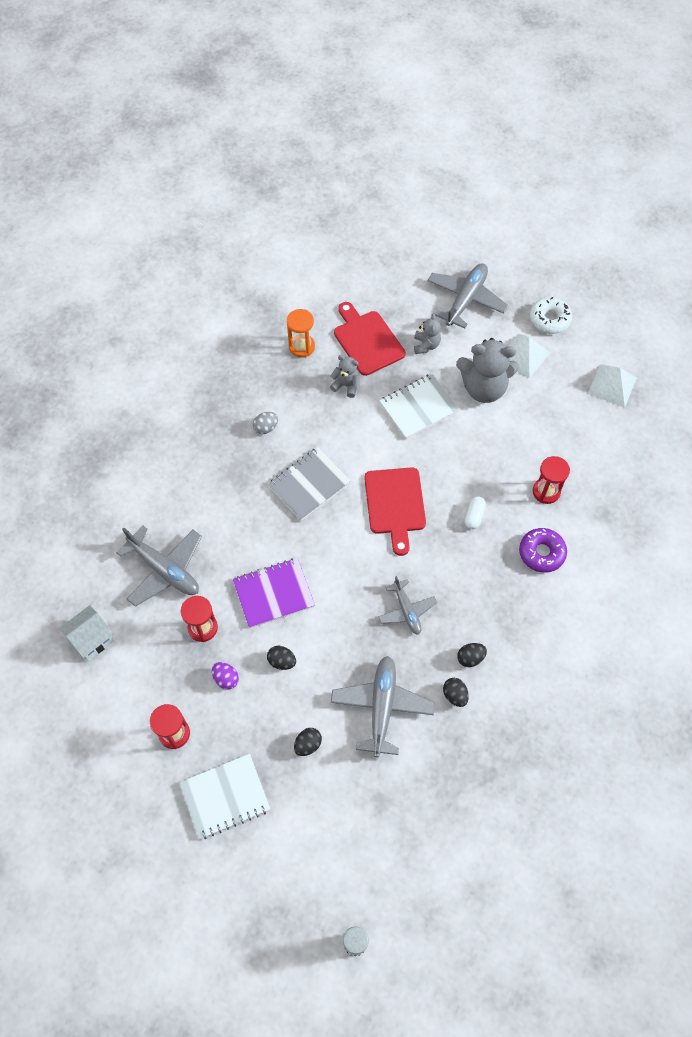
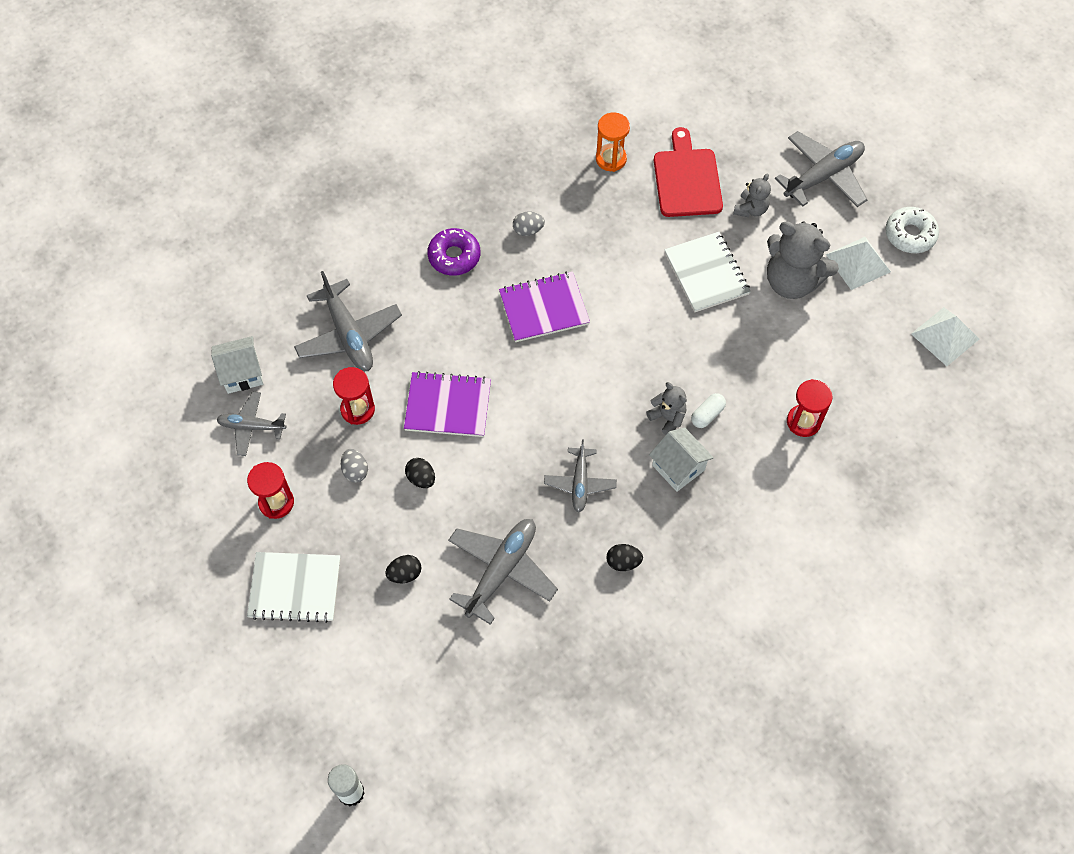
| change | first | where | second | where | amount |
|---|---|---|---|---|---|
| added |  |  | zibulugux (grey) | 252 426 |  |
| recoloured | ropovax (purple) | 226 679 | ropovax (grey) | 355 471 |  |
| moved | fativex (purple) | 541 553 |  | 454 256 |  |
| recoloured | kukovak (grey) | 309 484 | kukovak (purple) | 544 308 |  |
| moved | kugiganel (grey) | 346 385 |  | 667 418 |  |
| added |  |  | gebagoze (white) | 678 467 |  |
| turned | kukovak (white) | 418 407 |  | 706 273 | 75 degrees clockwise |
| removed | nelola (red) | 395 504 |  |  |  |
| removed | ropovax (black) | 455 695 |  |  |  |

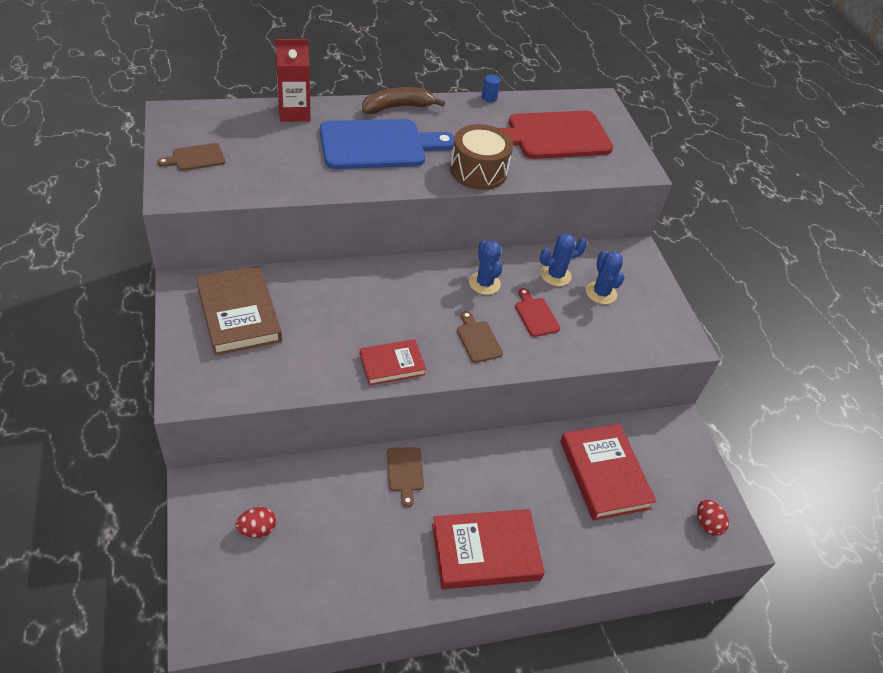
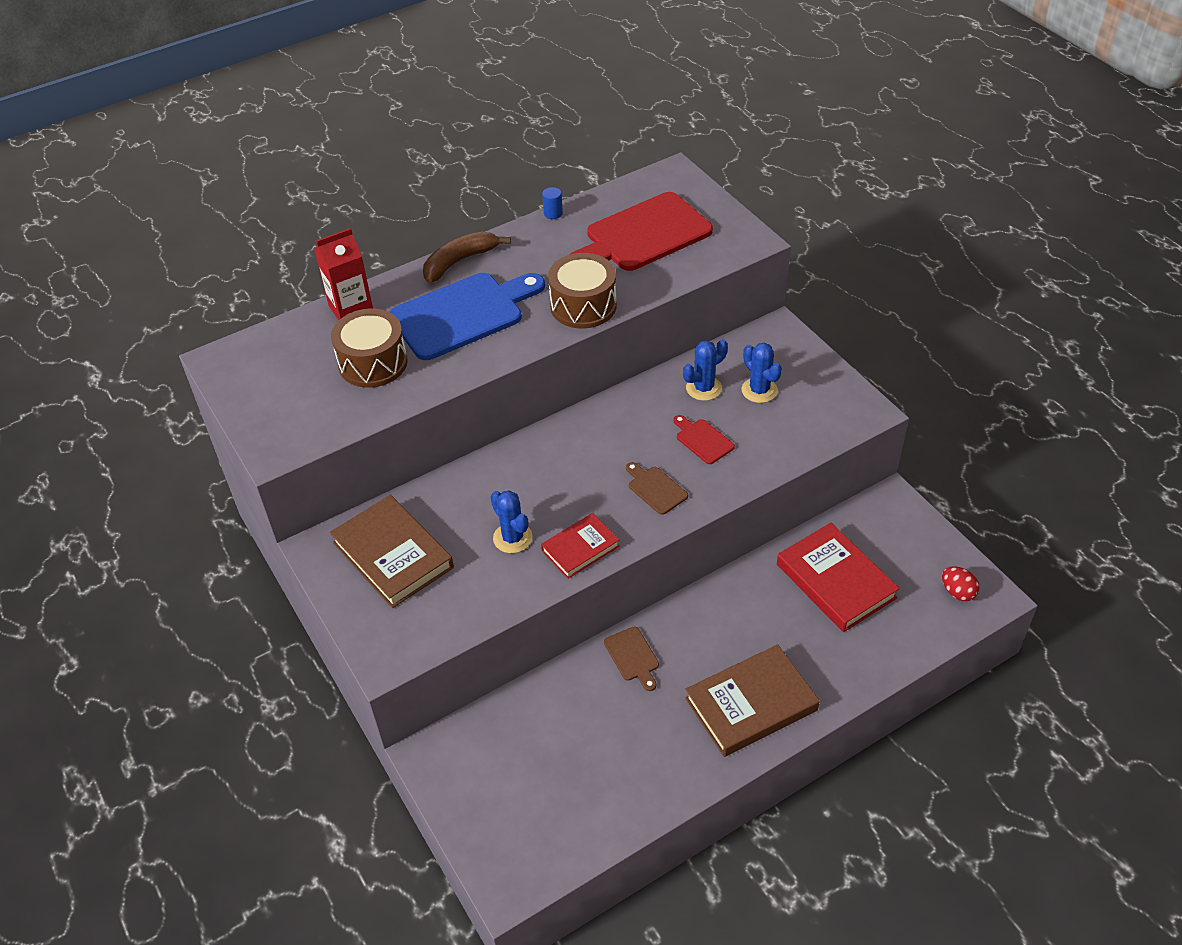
| change | first | where | second | where | amount |
|---|---|---|---|---|---|
| added |  |  | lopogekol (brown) | 373 363 |  |
| moved | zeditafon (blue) | 484 283 |  | 512 538 |  |
| recoloured | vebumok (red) | 485 552 | vebumok (brown) | 751 704 |  |
| removed | nelola (brown) | 195 158 |  |  |  |
| removed | ropovax (red) | 257 529 |  |  |  |

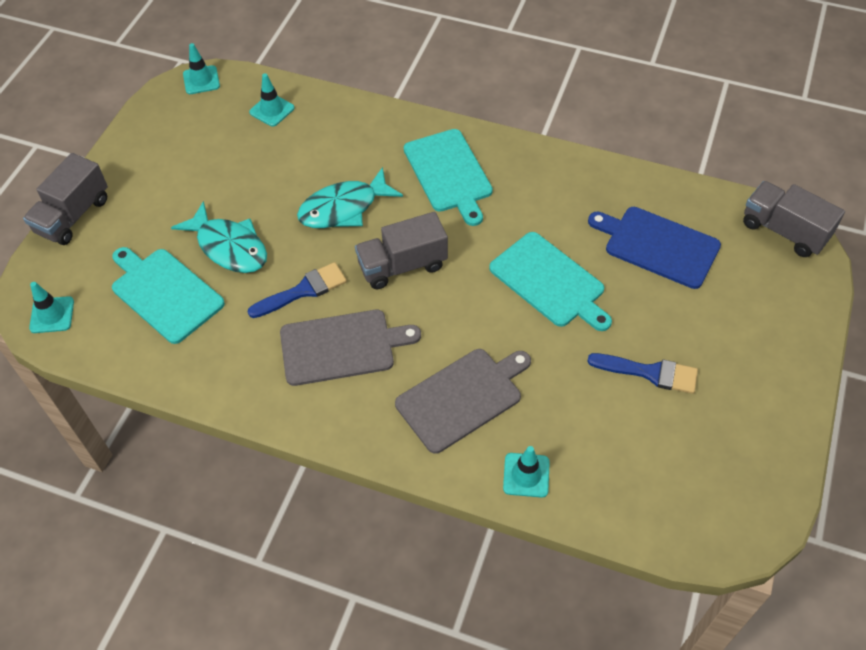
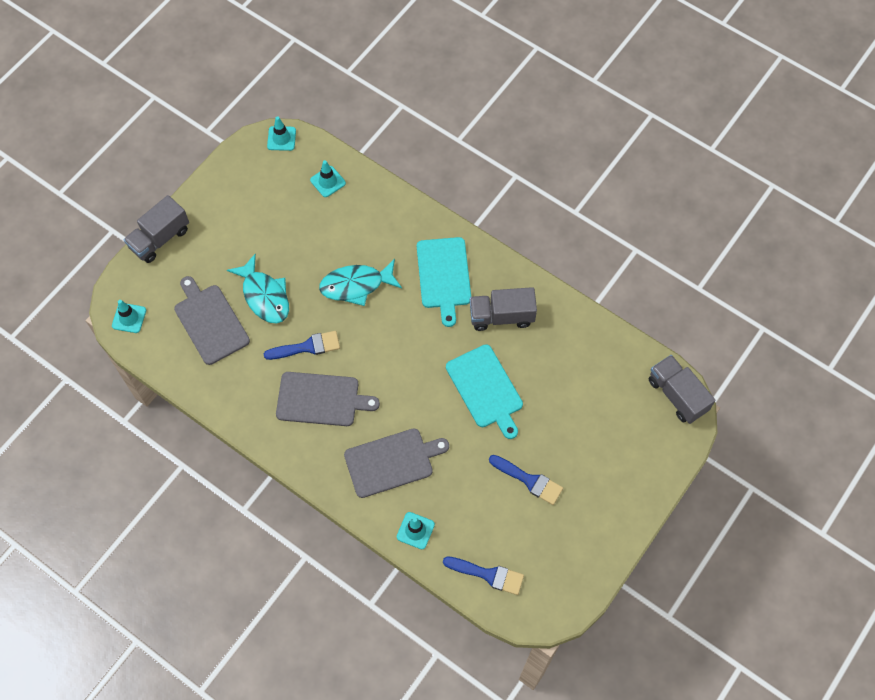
| change | first | where | second | where | amount |
|---|---|---|---|---|---|
| recoloured | nelola (turquoise) | 165 293 | nelola (grey) | 210 322 |  |
| added |  |  | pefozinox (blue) | 488 575 |  |
| moved | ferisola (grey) | 402 265 |  | 501 316 |  |
| removed | nelola (blue) | 658 245 |  |  |  |

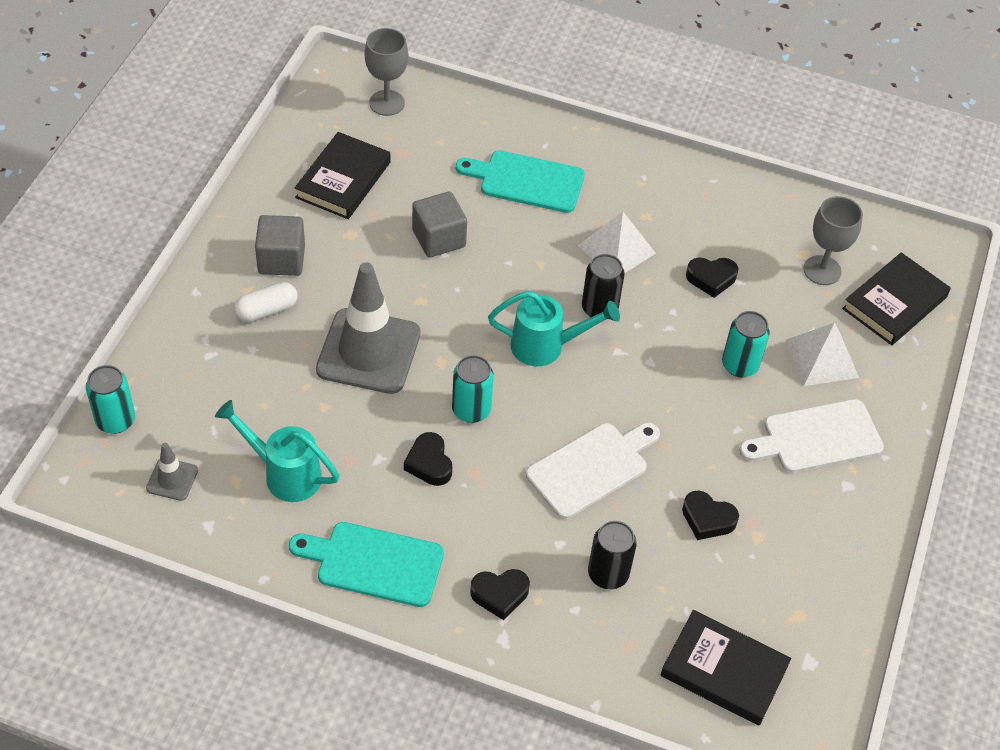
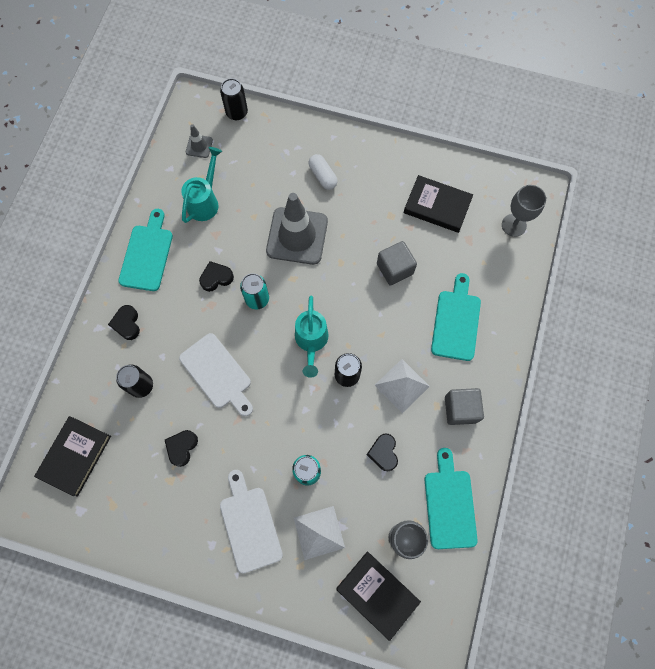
| change | first | where | second | where | amount |
|---|---|---|---|---|---|
| recoloured | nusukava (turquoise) | 115 420 | nusukava (black) | 236 112 |  |
| added |  |  | nelola (turquoise) | 449 504 |  |
| moved | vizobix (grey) | 281 259 |  | 460 409 |  |

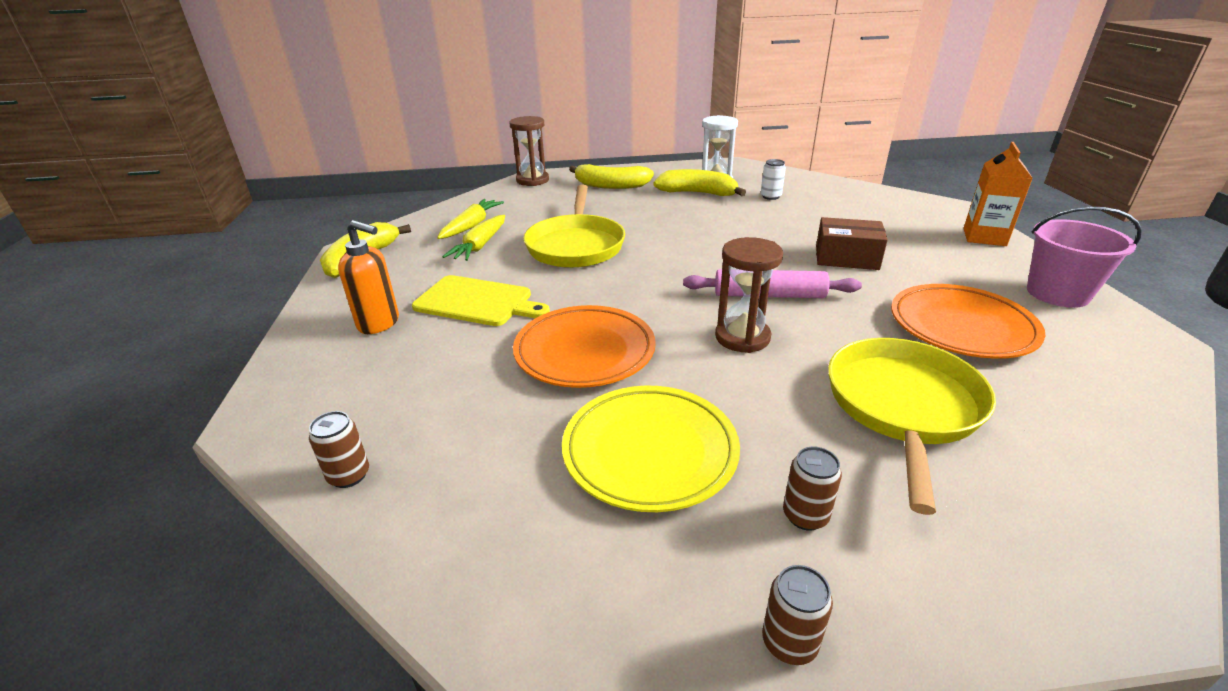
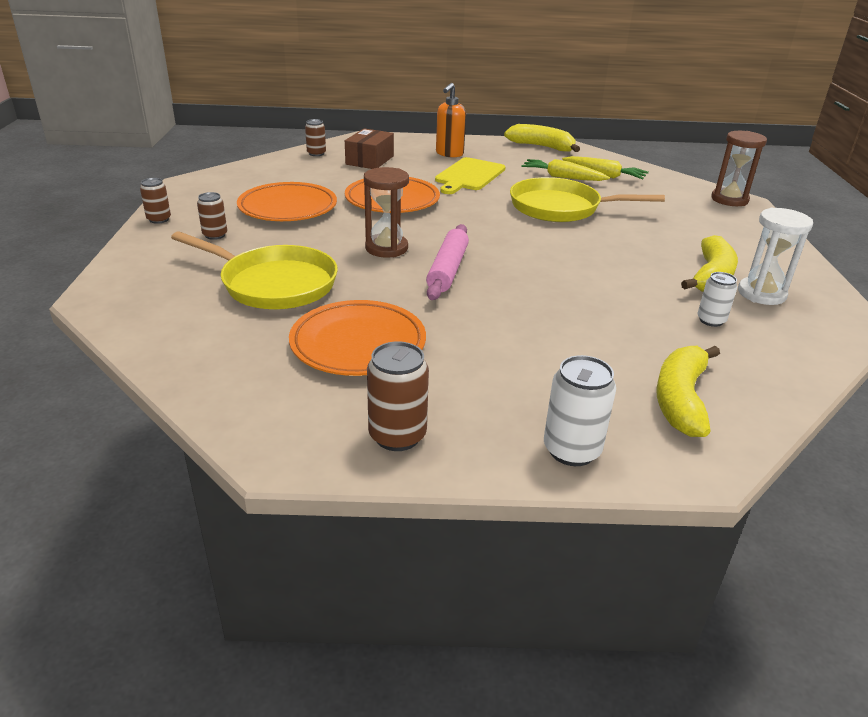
| change | first | where | second | where | amount |
|---|---|---|---|---|---|
| recoloured | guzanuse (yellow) | 650 452 | guzanuse (orange) | 288 208 |  |
| moved | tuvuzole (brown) | 846 258 |  | 369 160 |  |
| replaced | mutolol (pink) | 1057 293 | nusukava (brown) | 397 436 |  |
| replaced | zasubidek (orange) | 984 237 | nusukava (white) | 571 450 |  |
| moved | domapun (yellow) | 610 186 |  | 680 399 |  |

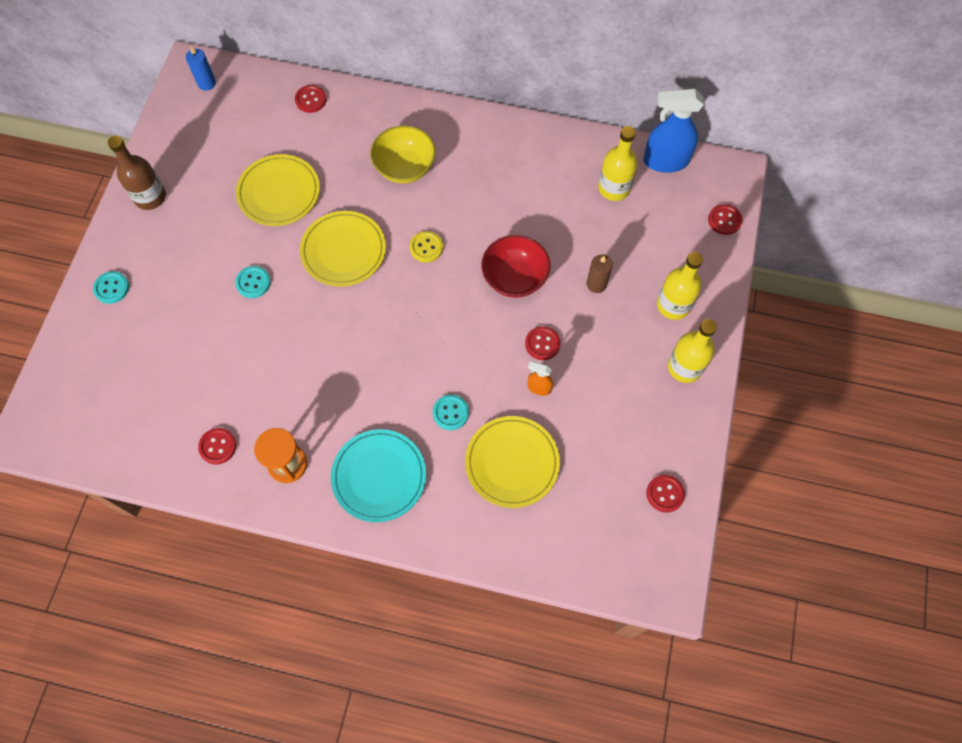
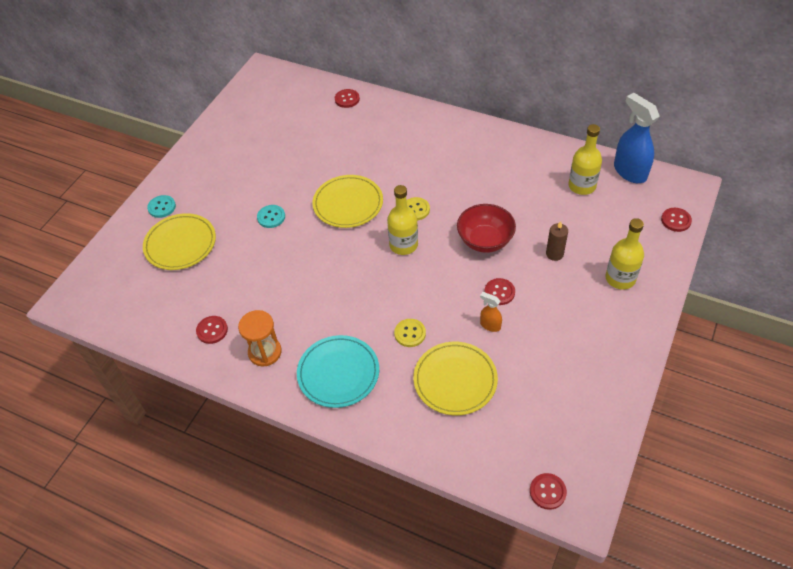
| change | first | where | second | where | amount |
|---|---|---|---|---|---|
| moved | guzanuse (yellow) | 279 193 |  | 180 244 |  |
| moved | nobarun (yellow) | 684 367 |  | 403 245 |  |
| recoloured | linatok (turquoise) | 450 413 | linatok (yellow) | 410 333 |  |
| moved | linatok (red) | 665 494 |  | 547 492 |  |
| turned | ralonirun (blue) | 665 161 |  | 629 172 | 45 degrees clockwise |
| removed | nobarun (brown) | 150 197 |  |  |  |
| removed | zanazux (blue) | 206 83 |  |  |  |
| removed | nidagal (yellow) | 405 168 |  |  |  |

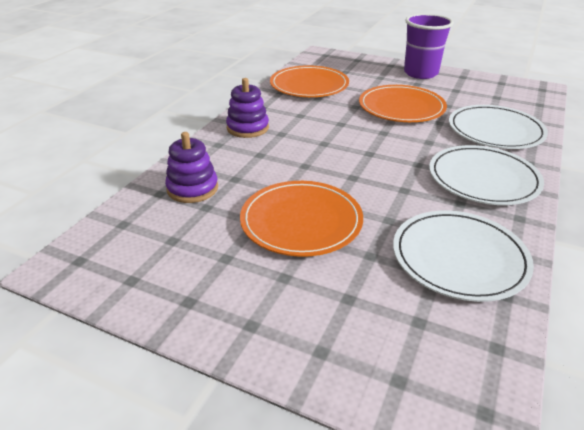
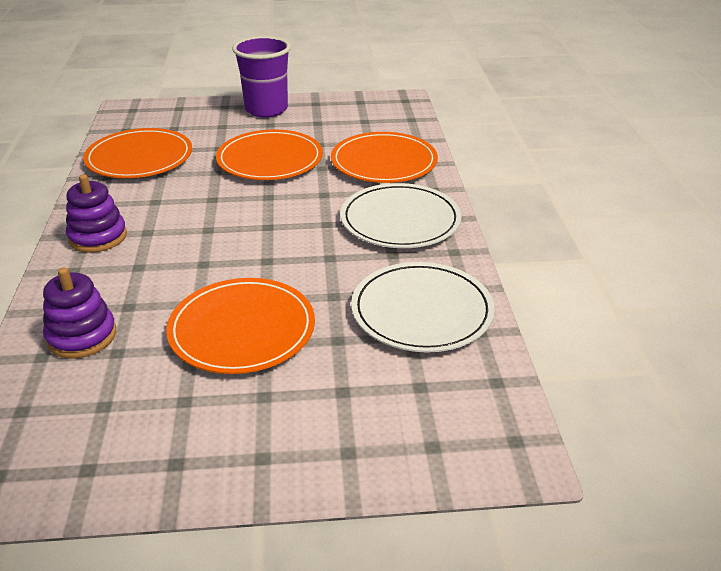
| change | first | where | second | where | amount |
|---|---|---|---|---|---|
| recoloured | guzanuse (white) | 495 130 | guzanuse (orange) | 384 162 |  |

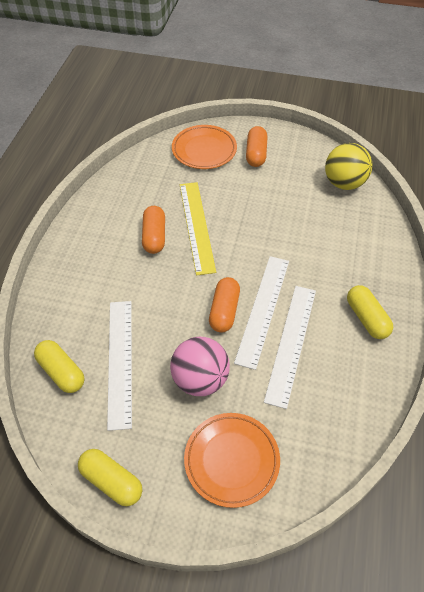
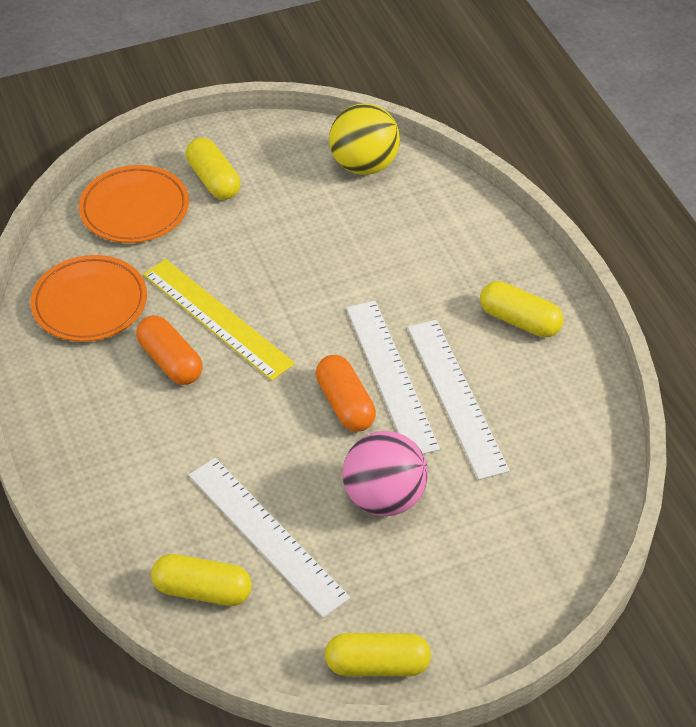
| change | first | where | second | where | amount |
|---|---|---|---|---|---|
| moved | guzanuse (orange) | 231 460 |  | 90 303 |  |
| recoloured | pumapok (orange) | 256 154 | pumapok (yellow) | 213 180 |  |

